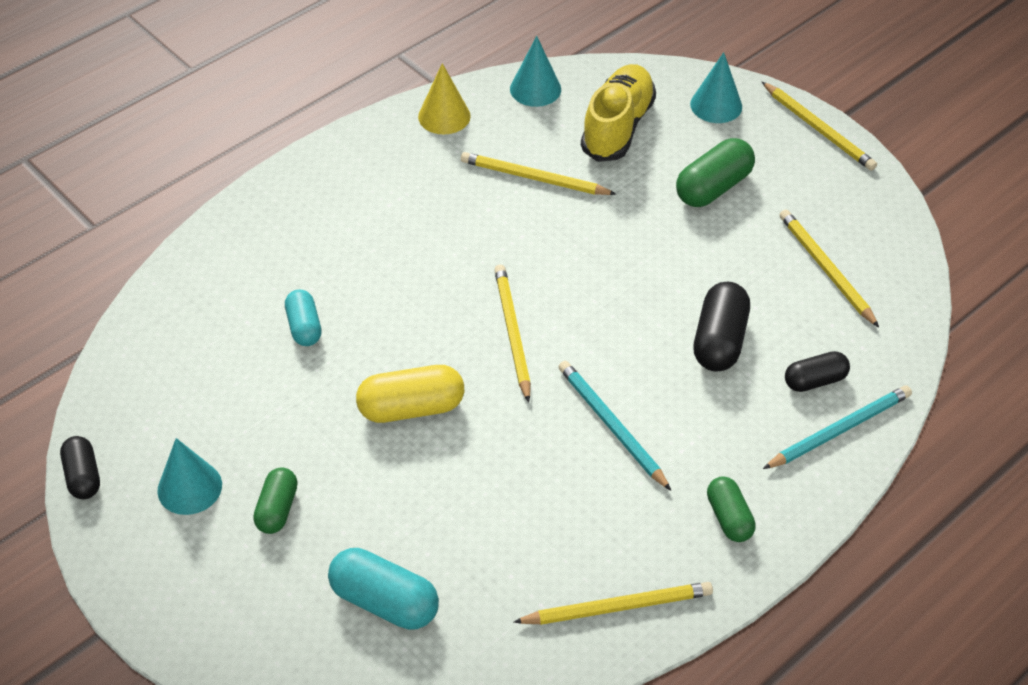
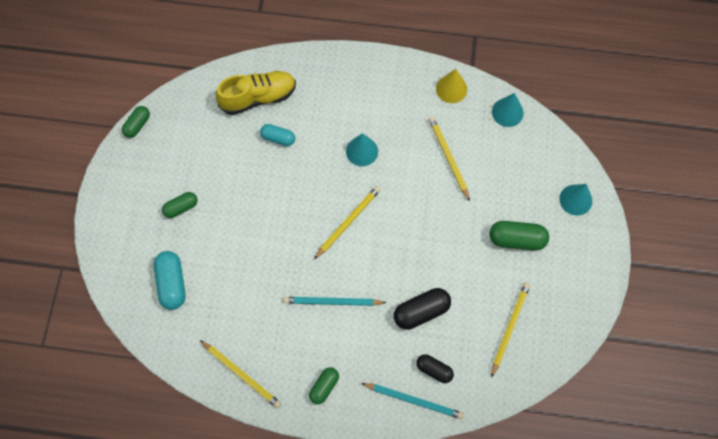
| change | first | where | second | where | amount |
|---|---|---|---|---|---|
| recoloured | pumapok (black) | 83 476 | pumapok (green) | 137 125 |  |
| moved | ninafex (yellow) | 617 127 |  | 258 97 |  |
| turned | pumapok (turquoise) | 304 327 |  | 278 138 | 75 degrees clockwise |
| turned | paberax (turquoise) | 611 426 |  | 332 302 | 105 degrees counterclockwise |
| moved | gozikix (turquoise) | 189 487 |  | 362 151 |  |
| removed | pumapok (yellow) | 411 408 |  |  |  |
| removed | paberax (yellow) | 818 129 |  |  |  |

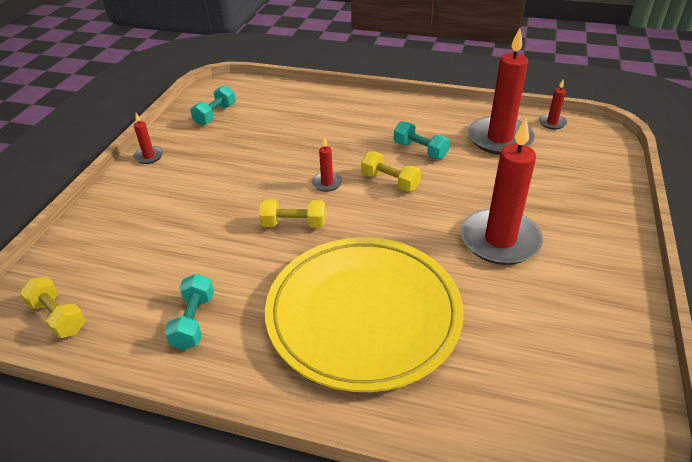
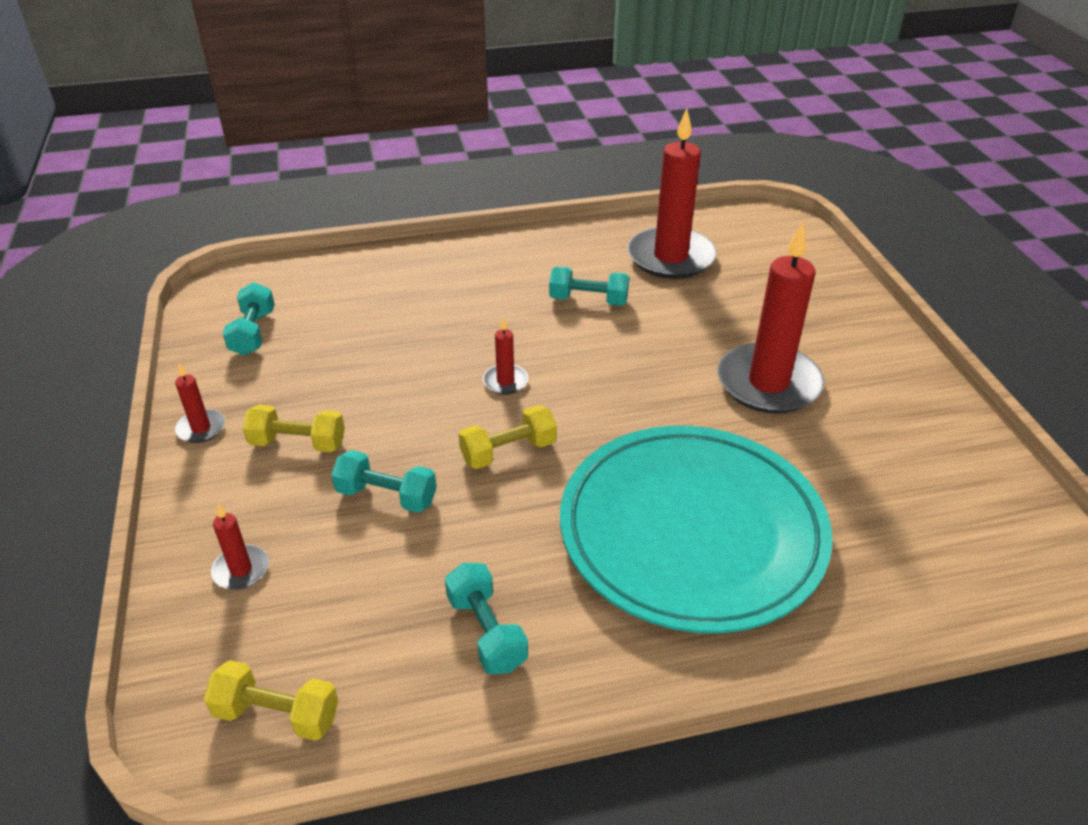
| change | first | where | second | where | amount |
|---|---|---|---|---|---|
| moved | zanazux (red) | 552 123 |  | 241 570 |  |
| moved | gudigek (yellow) | 390 181 |  | 298 443 |  |
| added |  |  | gudigek (turquoise) | 386 496 |  |
| recoloured | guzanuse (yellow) | 363 315 | guzanuse (turquoise) | 691 532 |  |

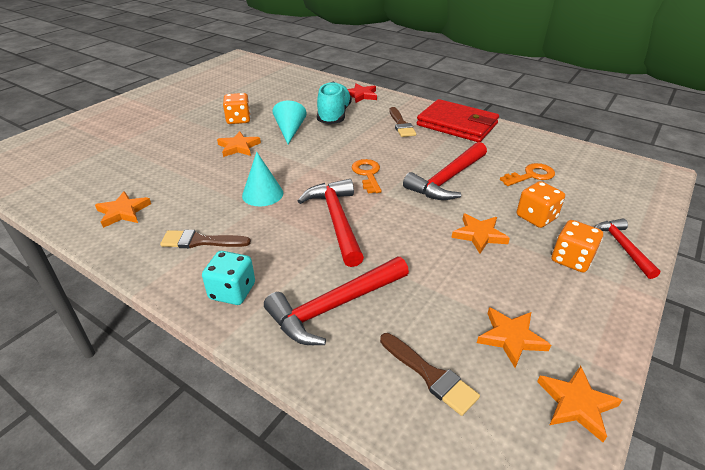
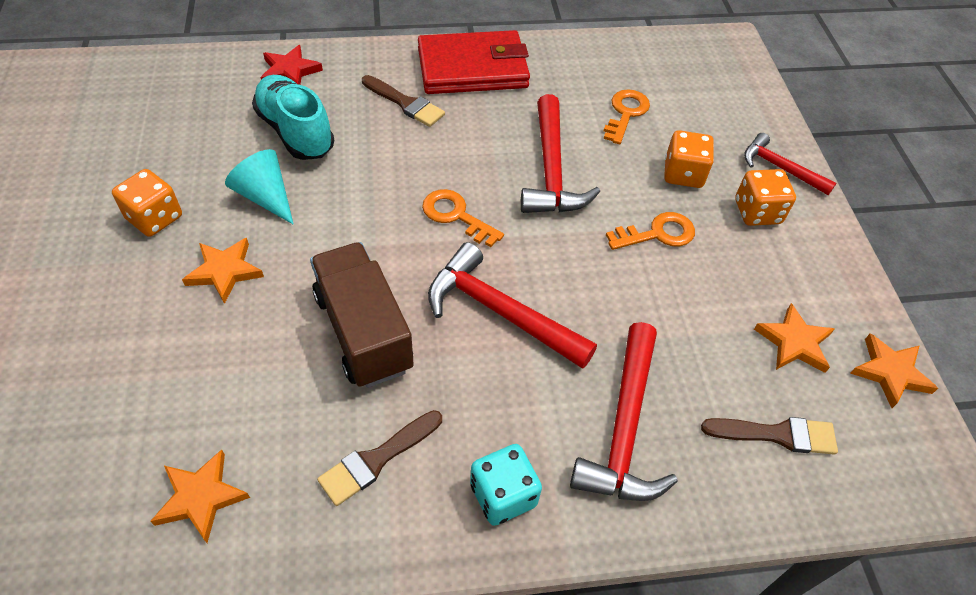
| change | first | where | second | where | amount |
|---|---|---|---|---|---|
| replaced | gozikix (turquoise) | 262 194 | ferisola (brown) | 363 332 |  |
| replaced | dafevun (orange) | 479 235 | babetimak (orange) | 658 233 |  |

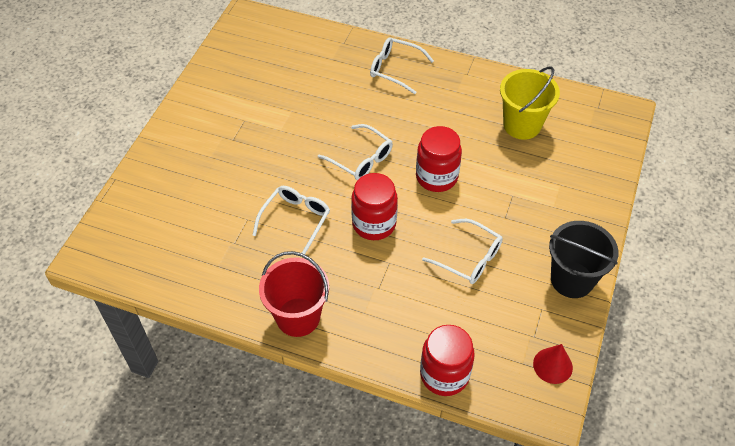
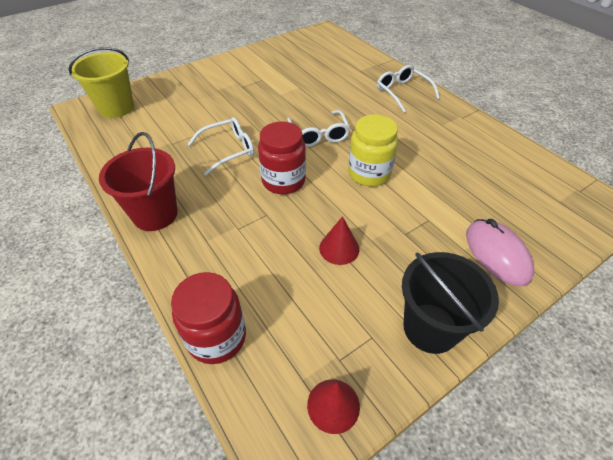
| change | first | where | second | where | amount |
|---|---|---|---|---|---|
| moved | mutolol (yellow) | 522 125 |  | 116 108 |  |
| replaced | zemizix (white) | 468 258 | gozikix (red) | 339 248 |  |
| recoloured | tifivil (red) | 436 177 | tifivil (yellow) | 369 173 |  |
| added |  |  | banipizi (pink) | 497 254 |  |

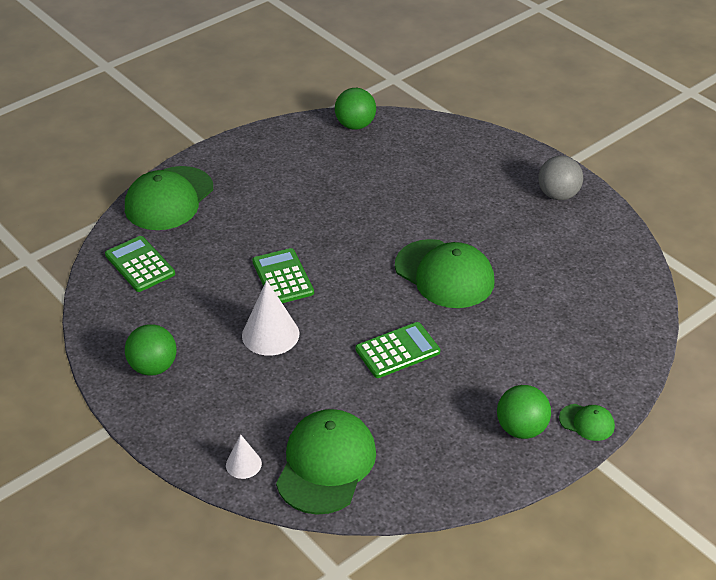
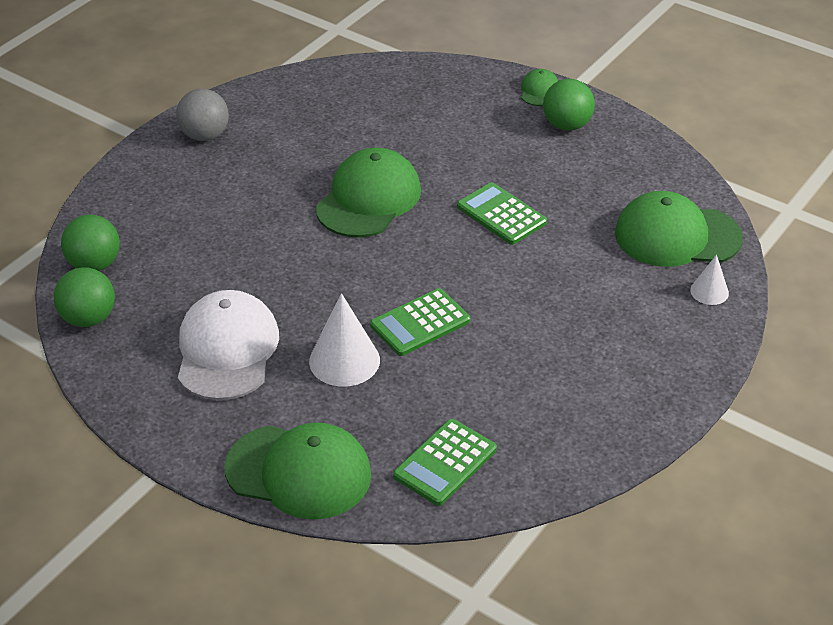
| change | first | where | second | where | amount |
|---|---|---|---|---|---|
| moved | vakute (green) | 153 367 |  | 94 264 |  |
| added |  |  | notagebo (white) | 227 350 |  |
| moved | gozikix (white) | 270 334 |  | 344 360 |  |

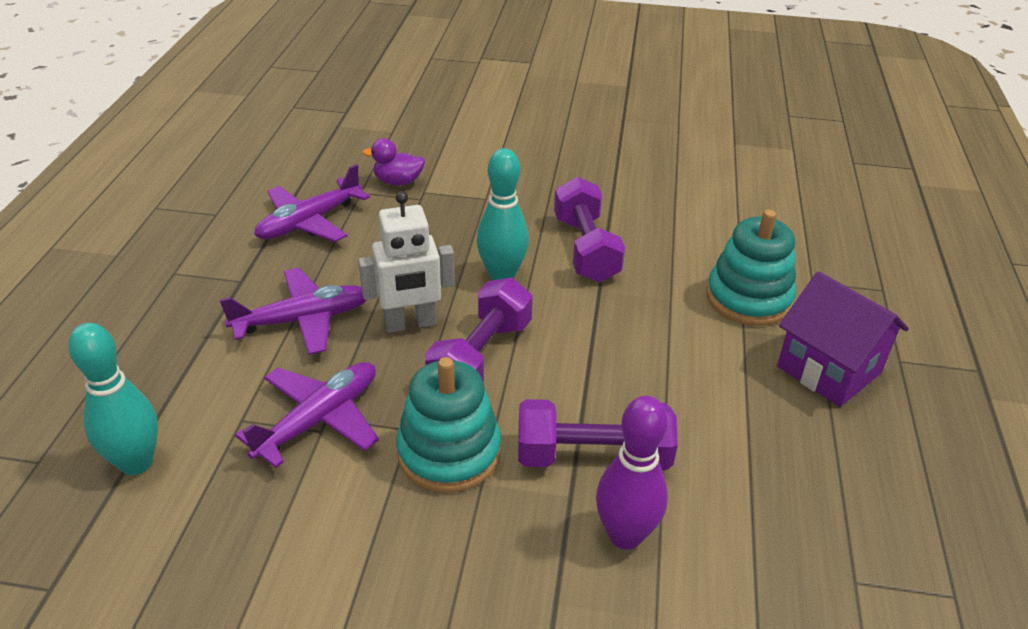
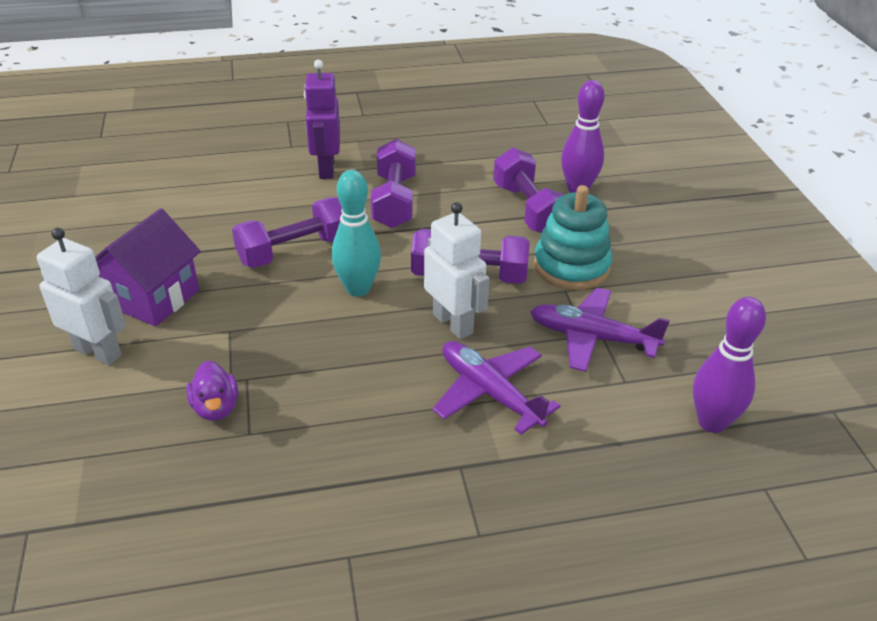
| change | first | where | second | where | amount |
|---|---|---|---|---|---|
| added |  |  | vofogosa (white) | 98 352 |  |
| moved | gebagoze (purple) | 829 369 |  | 153 298 |  |
| replaced | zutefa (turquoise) | 748 298 | vofogosa (purple) | 326 169 |  |
| added |  |  | gudigek (purple) | 394 201 |  |
| recoloured | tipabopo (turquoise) | 136 463 | tipabopo (purple) | 712 422 |  |
| removed | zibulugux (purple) | 309 222 |  |  |  |

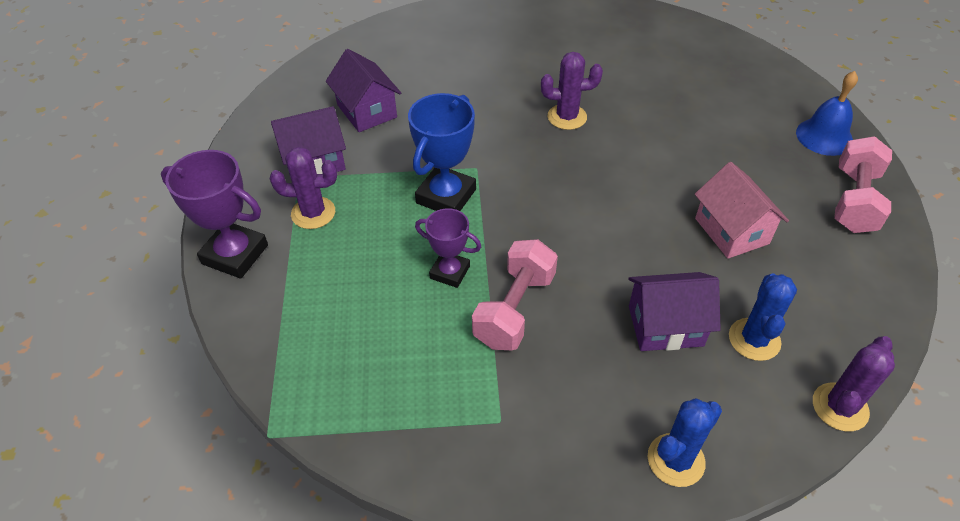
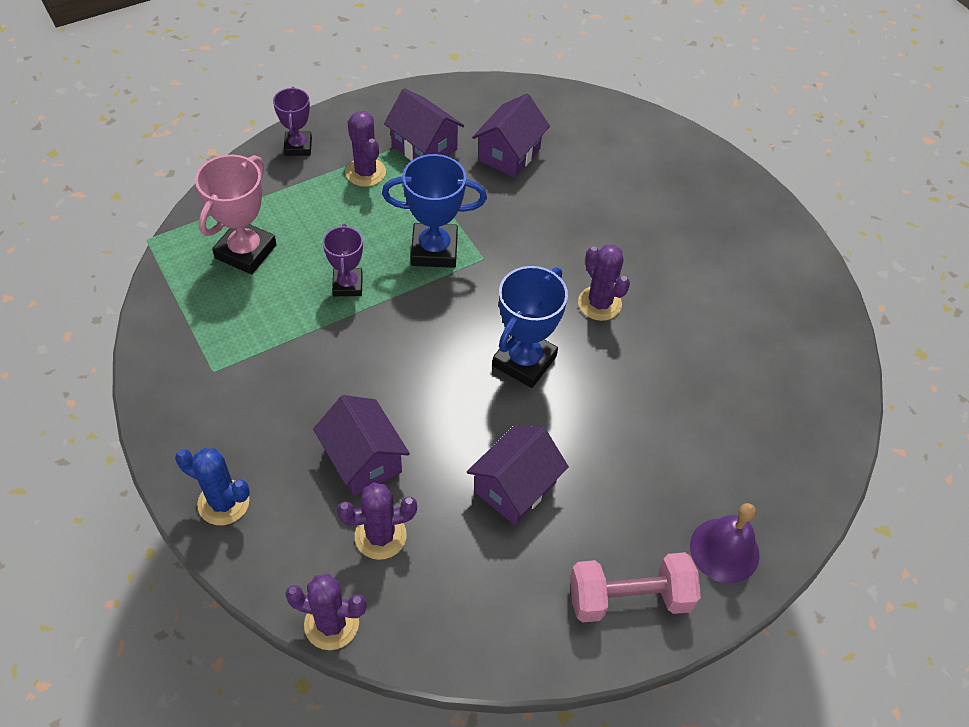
| change | first | where | second | where | amount |
|---|---|---|---|---|---|
| added |  |  | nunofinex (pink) | 245 251 |  |
| resized | nunofinex (purple) | 235 254 |  | 298 146 | x0.63 |
| recoloured | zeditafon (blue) | 754 339 | zeditafon (purple) | 380 536 |  |
| recoloured | gebagoze (pink) | 731 231 | gebagoze (purple) | 515 487 |  |
| added |  |  | nunofinex (blue) | 524 361 |  |
| recoloured | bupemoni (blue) | 824 136 | bupemoni (purple) | 724 550 |  |
| removed | gudigek (pink) | 514 309 |  |  |  |

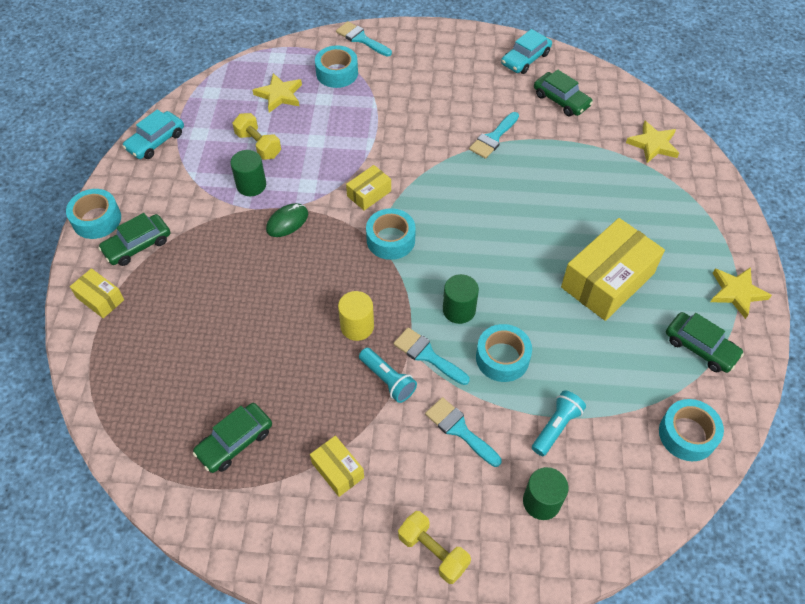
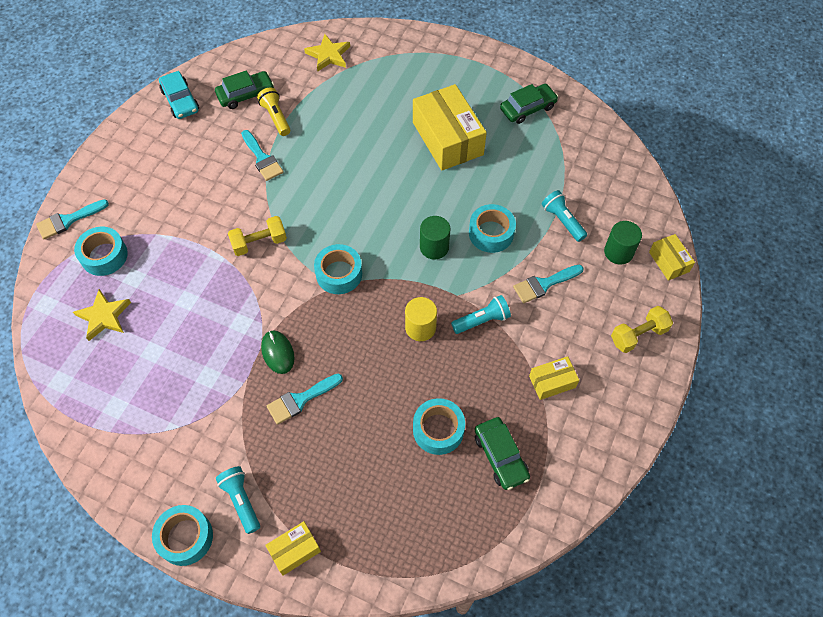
| change | first | where | second | where | amount |
|---|---|---|---|---|---|
| replaced | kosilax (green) | 137 245 | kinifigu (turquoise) | 241 500 |  |
| moved | gudigek (yellow) | 258 145 |  | 259 243 |  |
| added |  |  | kinifigu (yellow) | 276 117 |  |
| moved | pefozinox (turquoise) | 427 355 |  | 301 400 |  |
| moved | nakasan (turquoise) | 687 434 |  | 438 430 |  |
| moved | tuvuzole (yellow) | 369 193 |  | 668 262 |  |
| removed | kosilax (turquoise) | 155 141 |  |  |  |
| removed | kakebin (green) | 251 185 |  |  |  |
| removed | dafevun (yellow) | 736 292 |  |  |  |

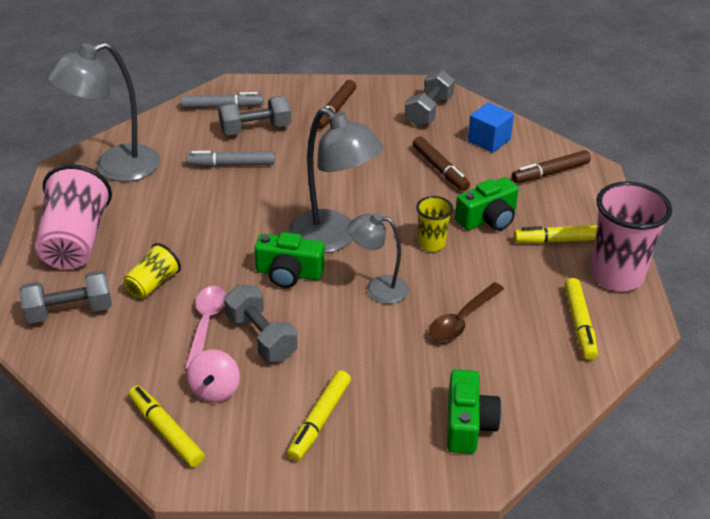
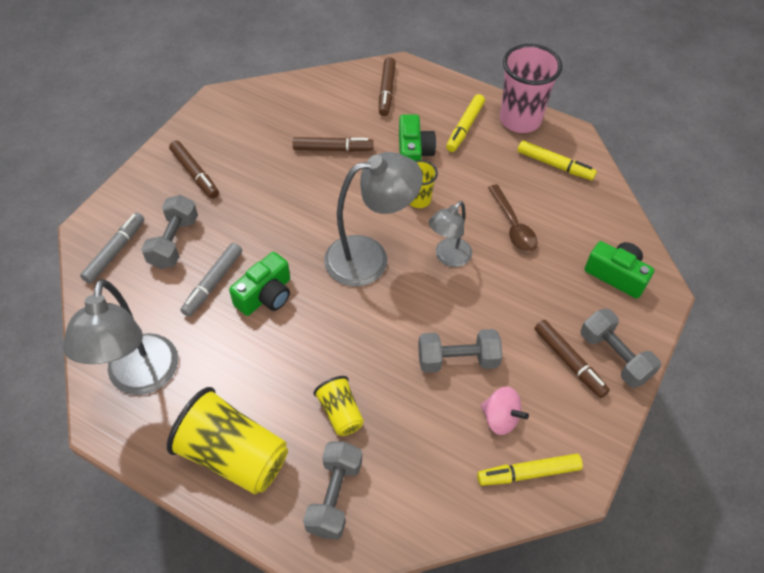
| change | first | where | second | where | amount |
|---|---|---|---|---|---|
| recoloured | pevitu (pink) | 75 241 | pevitu (yellow) | 234 455 |  |
| moved | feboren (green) | 289 273 |  | 266 295 |  |
| recoloured | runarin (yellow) | 319 420 | runarin (brown) | 569 362 |  |
| moved | gudigek (grey) | 428 111 |  | 614 356 |  |
| removed | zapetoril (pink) | 206 324 |  |  |  |
| removed | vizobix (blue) | 489 140 |  |  |  |

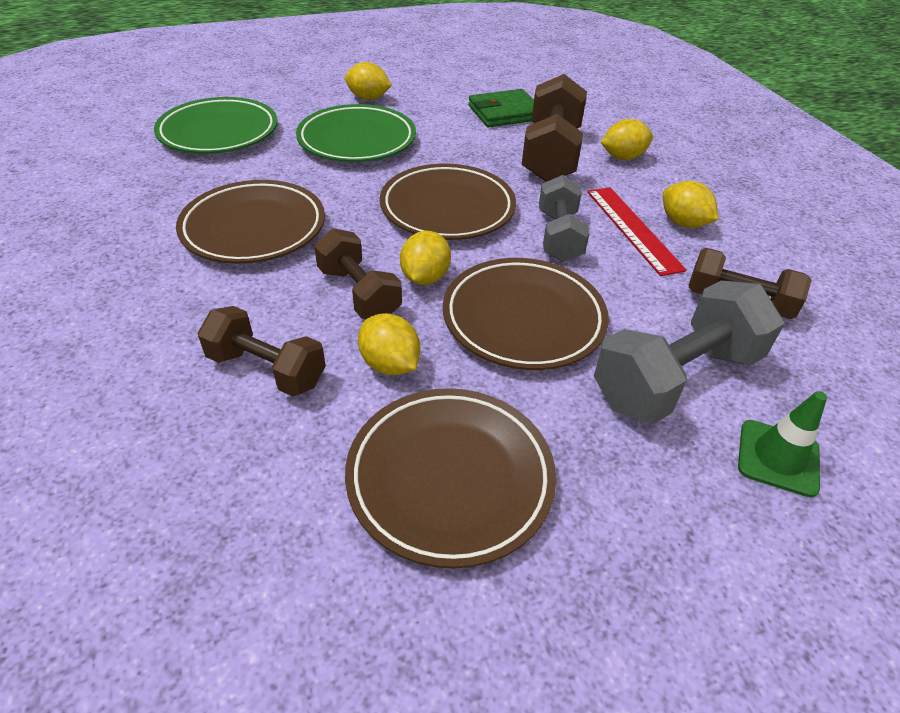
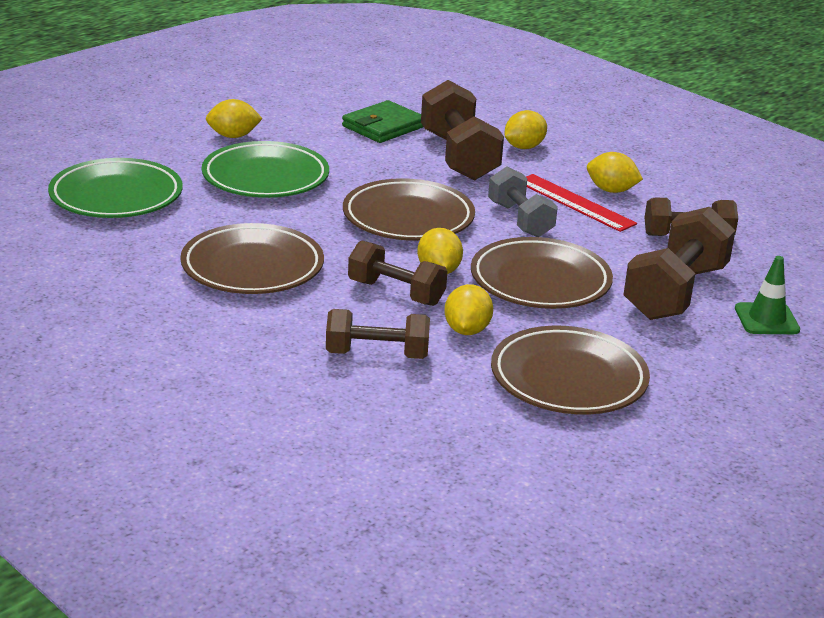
| change | first | where | second | where | amount |
|---|---|---|---|---|---|
| turned | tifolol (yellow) | 390 364 |  | 467 330 | 75 degrees clockwise |
| recoloured | gudigek (grey) | 676 379 | gudigek (brown) | 675 292 |  |

